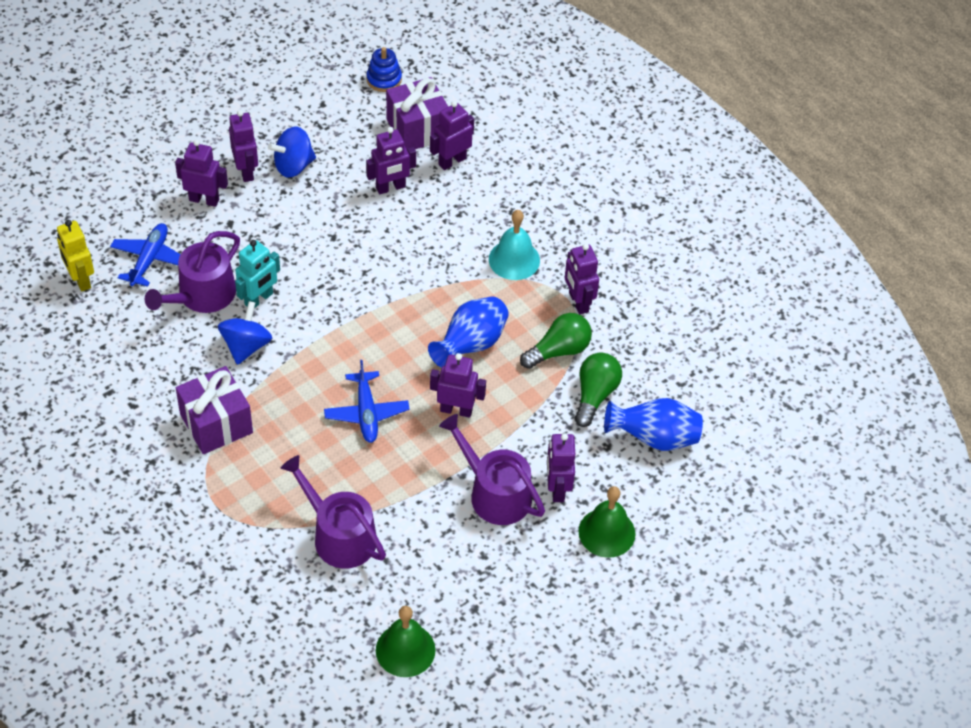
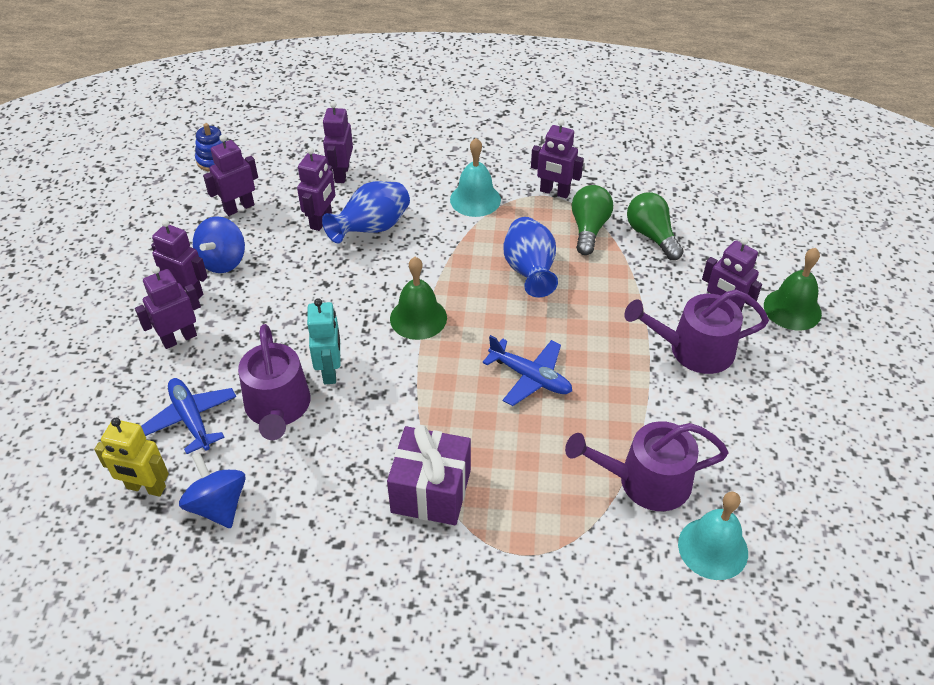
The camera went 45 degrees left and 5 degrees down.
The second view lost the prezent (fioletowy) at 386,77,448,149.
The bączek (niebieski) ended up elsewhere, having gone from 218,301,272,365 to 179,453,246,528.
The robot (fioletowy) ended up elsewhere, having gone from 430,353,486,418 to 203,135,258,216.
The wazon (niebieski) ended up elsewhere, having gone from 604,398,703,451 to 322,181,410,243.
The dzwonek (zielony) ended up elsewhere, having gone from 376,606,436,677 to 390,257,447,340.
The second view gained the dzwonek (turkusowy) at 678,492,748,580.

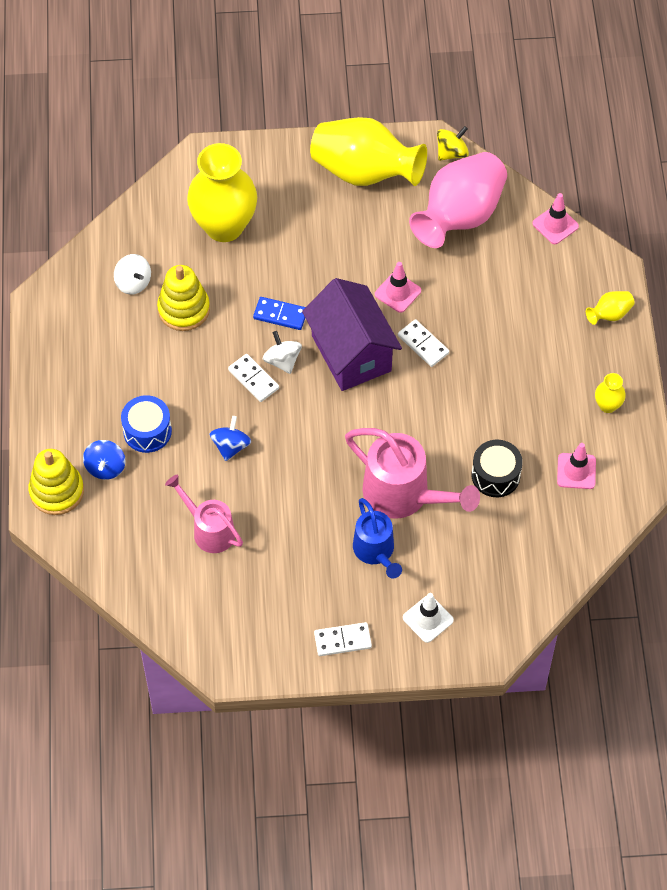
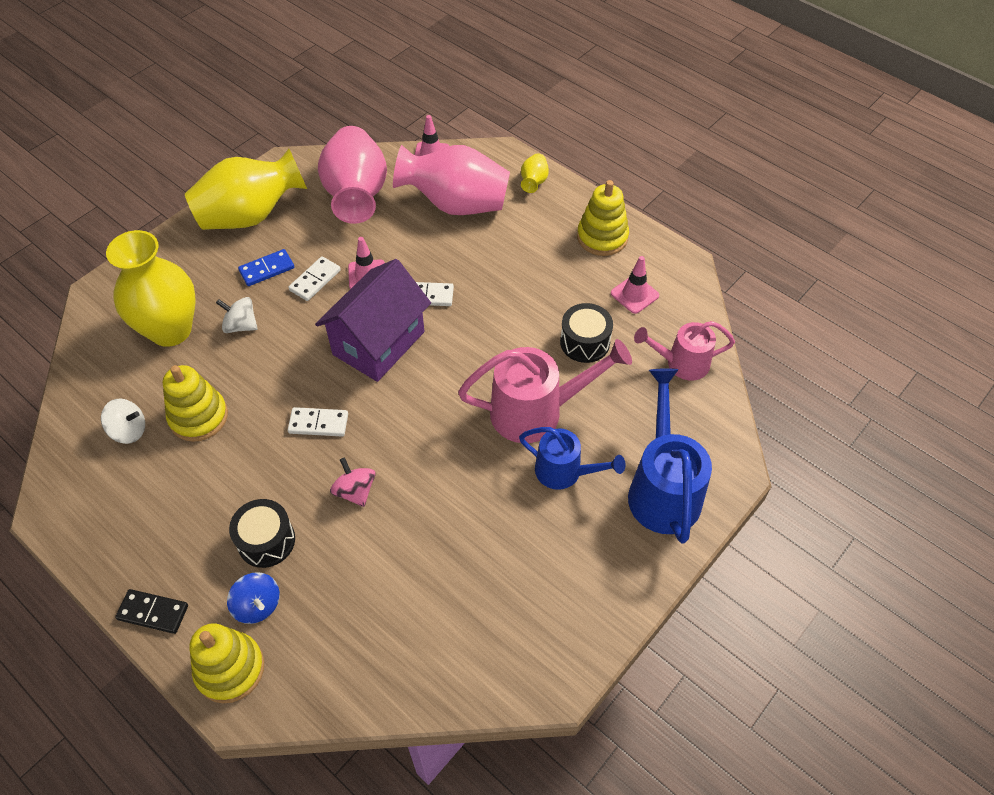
The camera went 45 degrees left and 5 degrees down.
The second view lost the bączek (żółty) at 437,126,469,161.
The domek (fioletowy) at 302,278,402,391 ended up facing another way, 75 degrees counterclockwise from before.
The kostka domina (niebieski) ended up elsewhere, having gone from 253,297,306,330 to 238,249,294,286.
The bączek (biały) ended up elsewhere, having gone from 263,331,302,374 to 216,297,258,333.
Where the wazon (żółty) stood at 595,373,626,413, the zabawka nakładanka (żółty) came to stand at 577,180,629,256.
What was the bęben (niebieski) at 121,395,172,453 turned into the bęben (czarny) at 229,499,295,568.
What was the bączek (niebieski) at 210,416,251,461 turned into the bączek (różowy) at 330,457,376,507.
The konewka (różowy) ended up elsewhere, having gone from 165,474,243,553 to 634,321,735,381.
Where the pachołek (biały) stood at 403,593,454,643, the konewka (niebieski) came to stand at 628,368,712,543.
The kostka domina (biały) ended up elsewhere, having gone from 314,622,372,656 to 288,256,341,301.
The second view gained the wazon (różowy) at 393,145,510,215.
The second view gained the kostka domina (czarny) at 115,589,188,634.

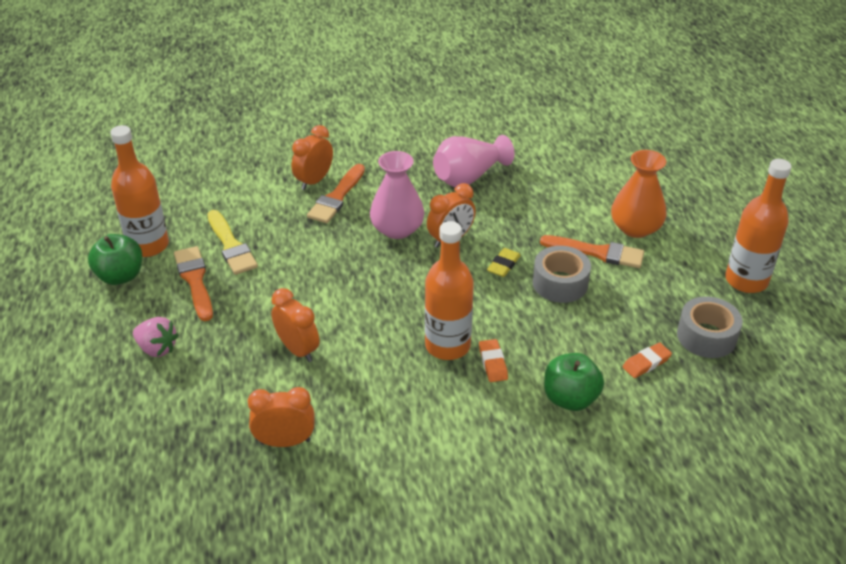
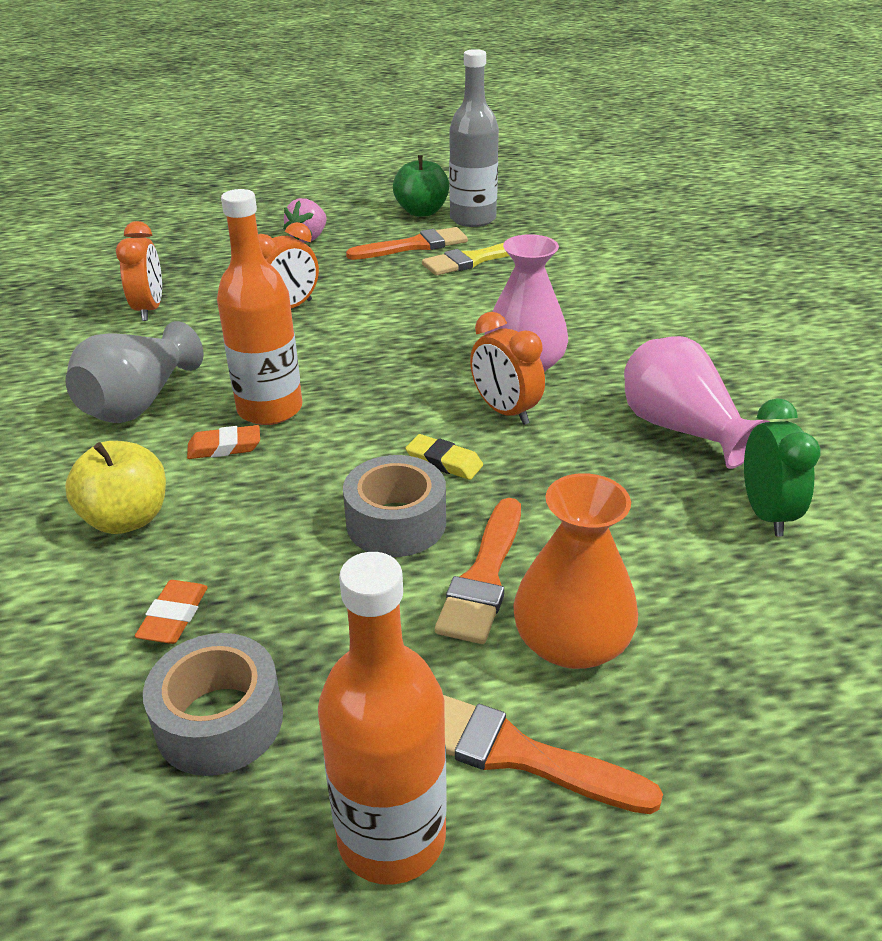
The camera went 90 degrees right and 5 degrees down.
What was the butelka (pomarańczowy) at 110,125,169,257 turned into the butelka (szary) at 449,49,499,227.
The second view lost the budzik (pomarańczowy) at 292,125,333,190.
The pędzel (pomarańczowy) ended up elsewhere, having gone from 307,164,365,223 to 443,695,663,814.
The gumka do mazania (pomarańczowy) at 622,342,672,378 ended up facing another way, 45 degrees clockwise from before.
What was the jabłko (zielony) at 544,353,604,411 turned into the jabłko (żółty) at 65,441,166,534.
The second view gained the wazon (szary) at 65,321,204,423.
The second view gained the budzik (zielony) at 744,398,821,536.

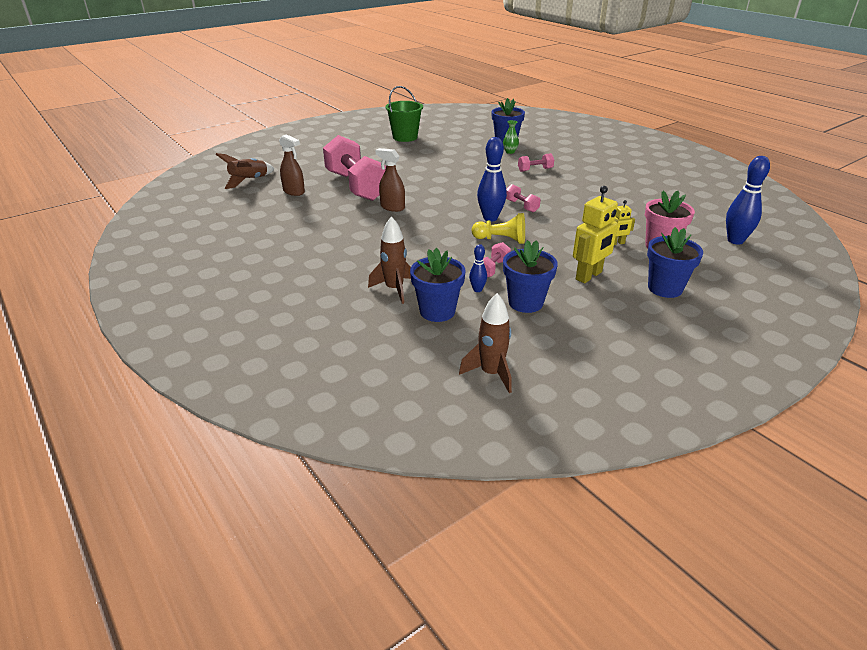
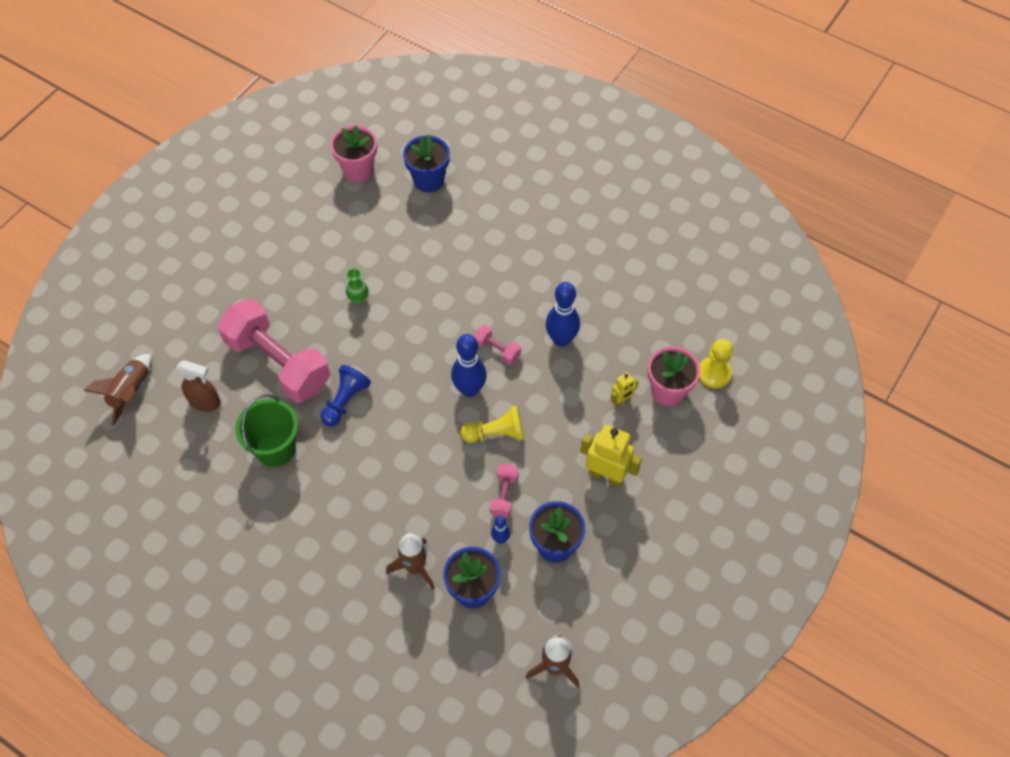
The camera went 20 degrees left and 25 degrees up.
The wiadro (zielony) ended up elsewhere, having gone from 385,86,423,142 to 235,394,298,467.
The wazon (zielony) ended up elsewhere, having gone from 503,120,519,154 to 346,268,369,304.
Where the spryskiwacz (brązowy) stood at 376,148,405,212, the pionek (niebieski) came to stand at 321,365,371,426.
The second view lost the hantel (różowy) at 518,153,554,172.
The kręgiel (niebieski) ended up elsewhere, having gone from 726,156,770,245 to 546,282,580,347.
The robot (żółty) at 573,186,618,283 ended up facing another way, 90 degrees counterclockwise from before.
The second view lost the doniczka (niebieski) at 647,227,703,298.
The second view gained the doniczka (różowy) at 330,125,377,182.
The second view gained the pionek (żółty) at 699,339,733,389.

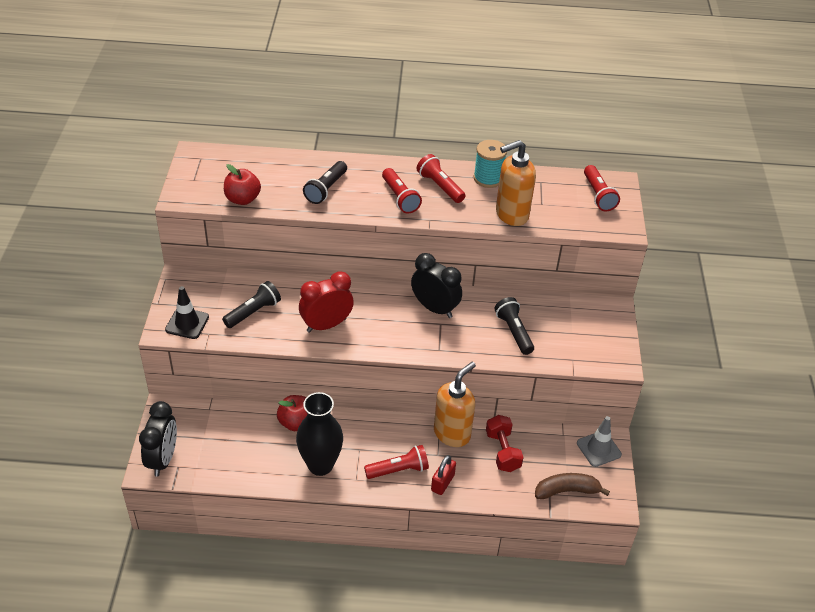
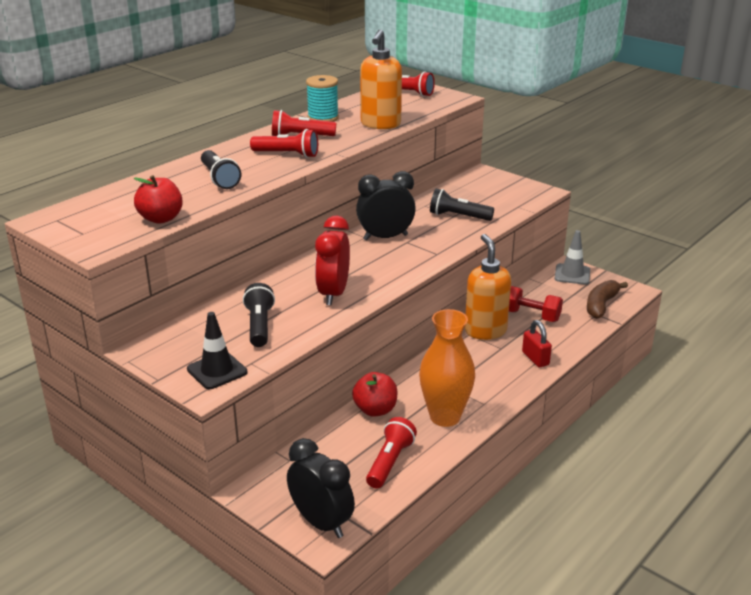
The camera went 50 degrees left and 15 degrees down.
What was the wazon (czarny) at 296,392,343,476 turned into the wazon (pomarańczowy) at 419,309,475,427.
The latarka (czerwony) ended up elsewhere, having gone from 364,445,429,479 to 366,417,417,489.

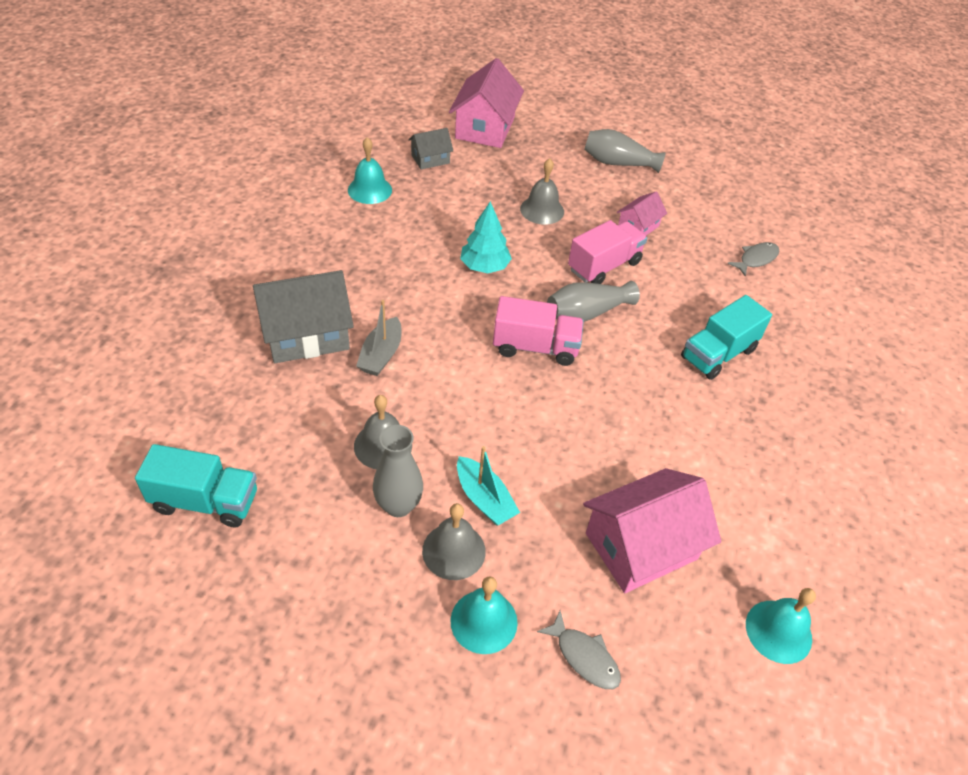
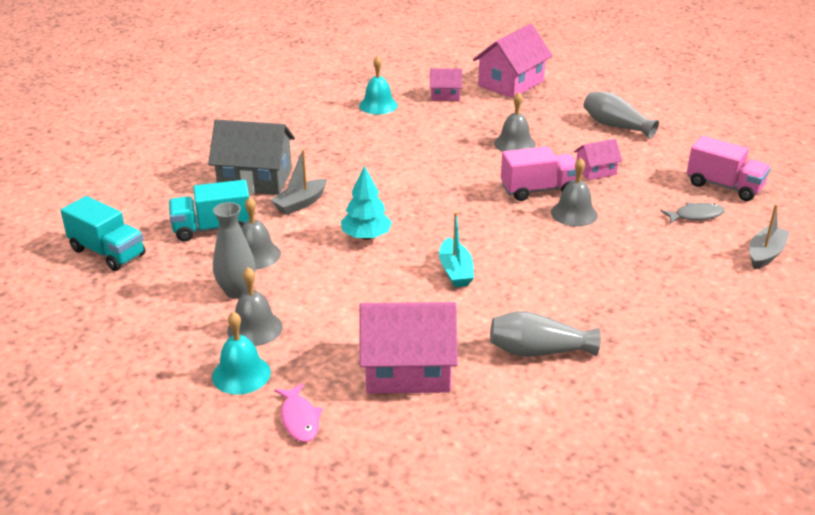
The camera went 30 degrees right and 15 degrees down.
What was the domek (szary) at 408,128,453,169 turned into the domek (różowy) at 430,68,462,101.
The drzewko (turkusowy) ended up elsewhere, having gone from 460,201,512,273 to 341,165,392,240.
The wazon (szary) ended up elsewhere, having gone from 547,281,640,322 to 490,311,601,357.
The ciężarówka (turkusowy) ended up elsewhere, having gone from 681,295,772,380 to 169,180,250,242.
The ciężarówka (różowy) ended up elsewhere, having gone from 493,296,584,366 to 687,136,771,201.
The łódka (turkusowy) ended up elsewhere, having gone from 457,446,520,526 to 439,212,474,287.
The second view lost the dzwonek (turkusowy) at 746,588,816,664.
What was the ryba (szary) at 537,610,621,689 turned into the ryba (różowy) at 274,383,323,442.
The second view gained the dzwonek (szary) at 551,158,598,227.
The second view gained the łódka (szary) at 749,204,790,270.

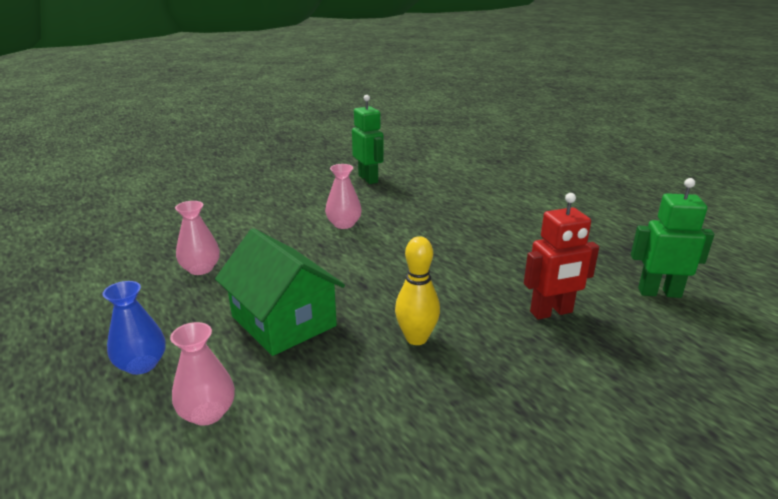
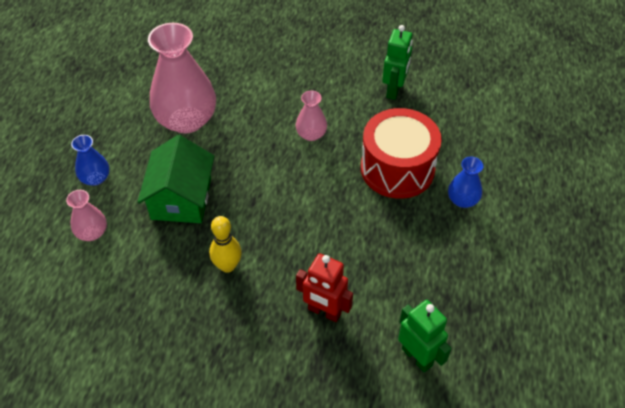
The camera went 45 degrees right and 25 degrees up.
The size of the wazon (różowy) at 175,201,220,275 changed by a factor of 2.09.
The second view gained the bęben (czerwony) at 361,108,442,199.
The second view gained the wazon (niebieski) at 448,157,483,208.

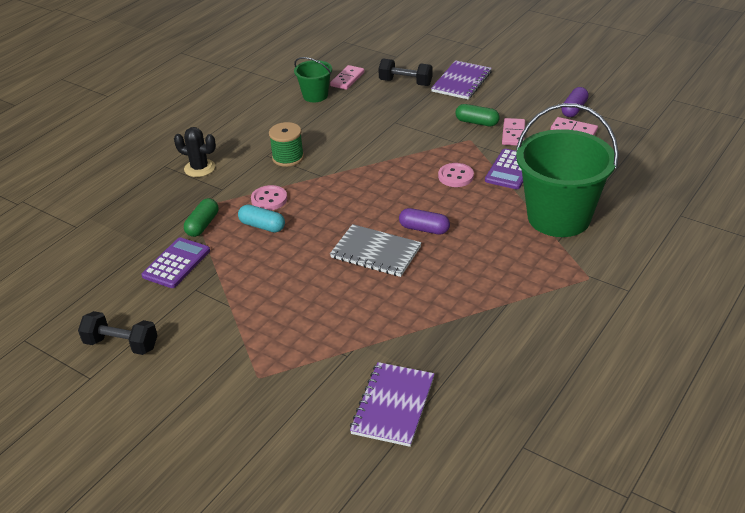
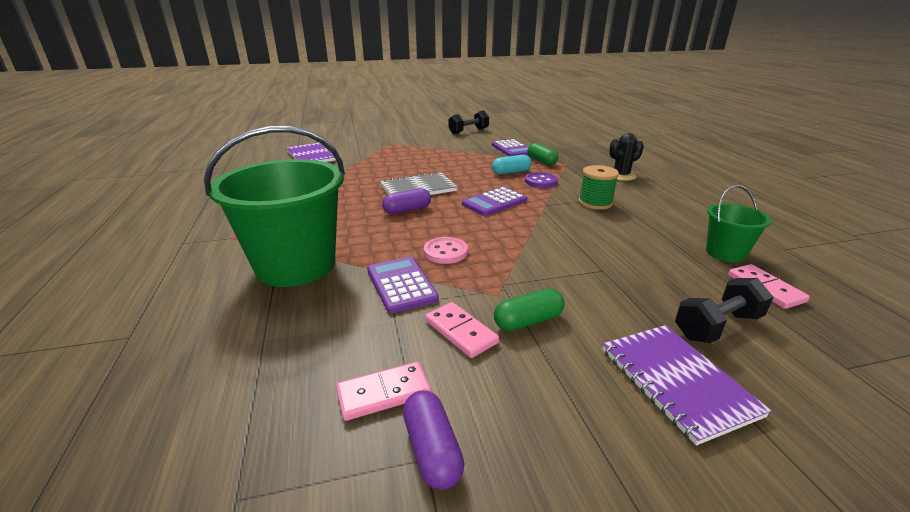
The camera went 130 degrees right and 10 degrees down.
What was the guzik (różowy) at 251,185,287,210 turned into the guzik (fioletowy) at 525,172,558,188.
The second view gained the kalkulator (fioletowy) at 462,187,527,216.

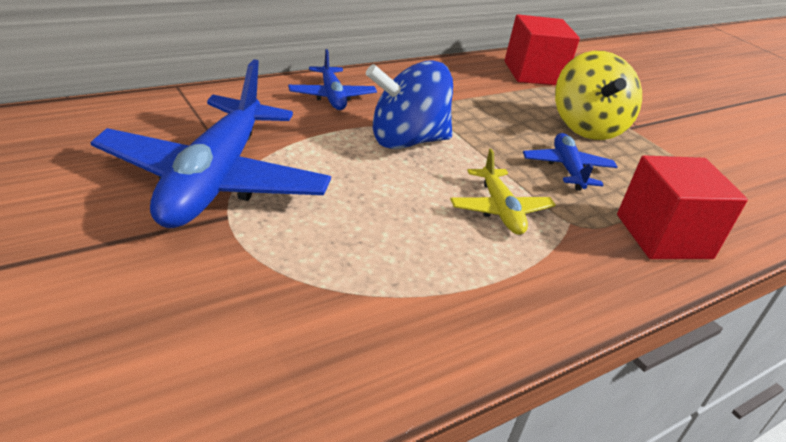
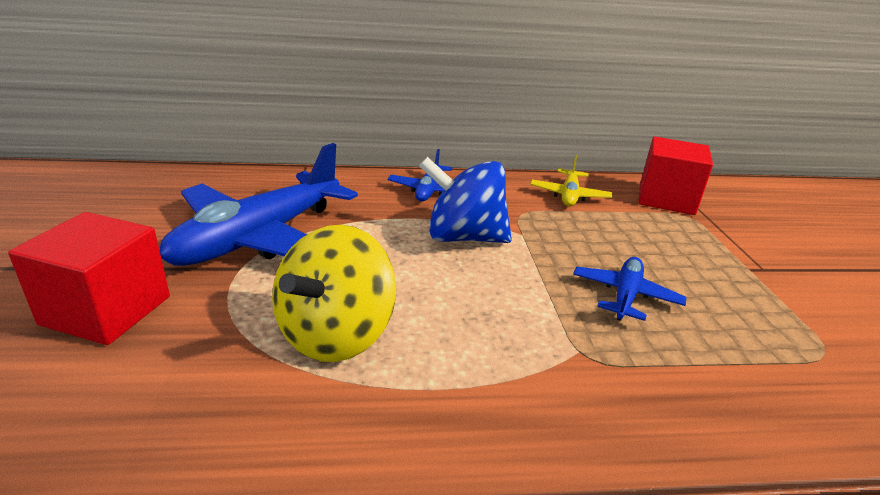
The camera went 30 degrees right and 5 degrees down.
The bączek (żółty) ended up elsewhere, having gone from 555,51,642,140 to 272,225,396,362.
The samolot (żółty) ended up elsewhere, having gone from 450,149,556,235 to 530,155,612,206.
The sześcian (czerwony) ended up elsewhere, having gone from 617,155,748,259 to 8,212,170,345.

